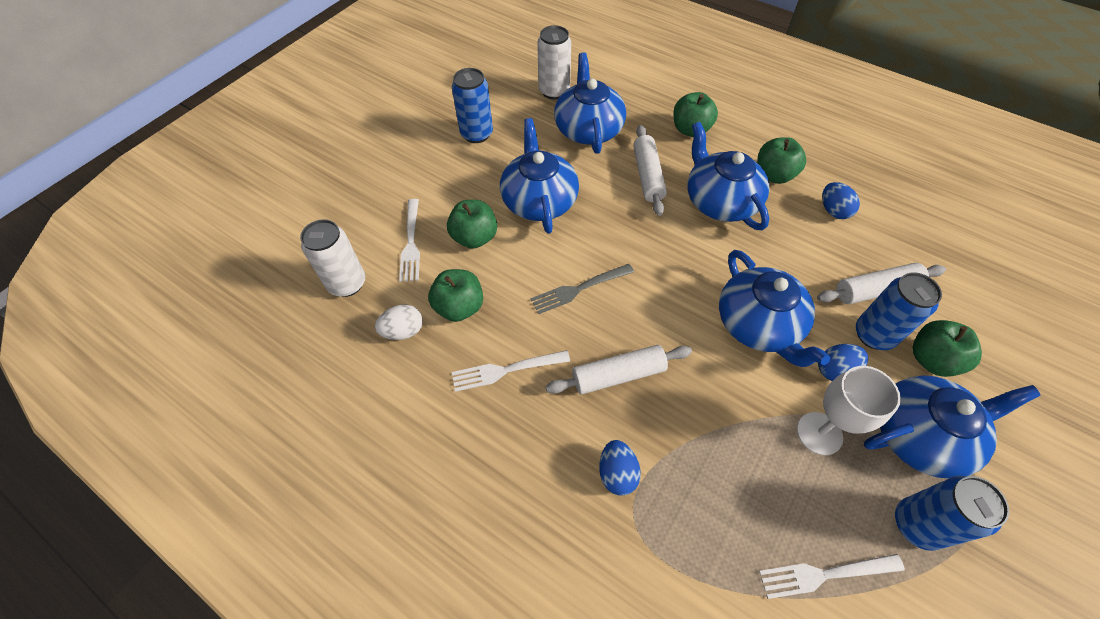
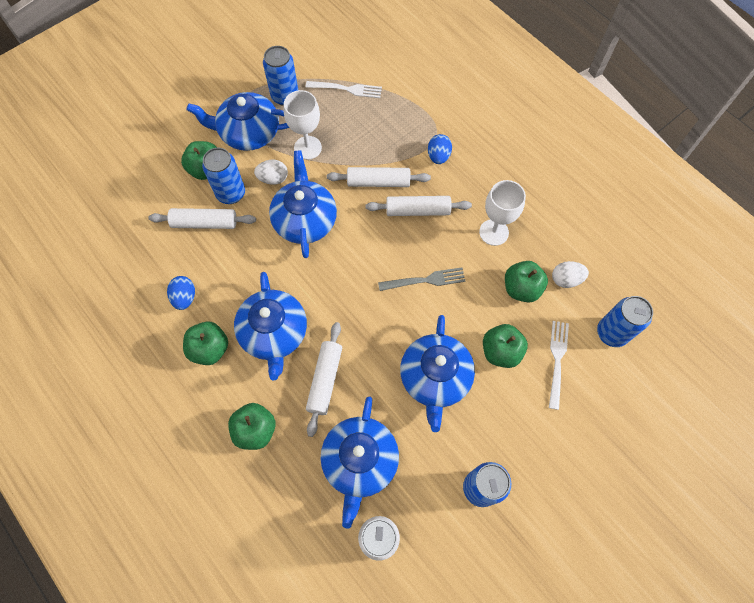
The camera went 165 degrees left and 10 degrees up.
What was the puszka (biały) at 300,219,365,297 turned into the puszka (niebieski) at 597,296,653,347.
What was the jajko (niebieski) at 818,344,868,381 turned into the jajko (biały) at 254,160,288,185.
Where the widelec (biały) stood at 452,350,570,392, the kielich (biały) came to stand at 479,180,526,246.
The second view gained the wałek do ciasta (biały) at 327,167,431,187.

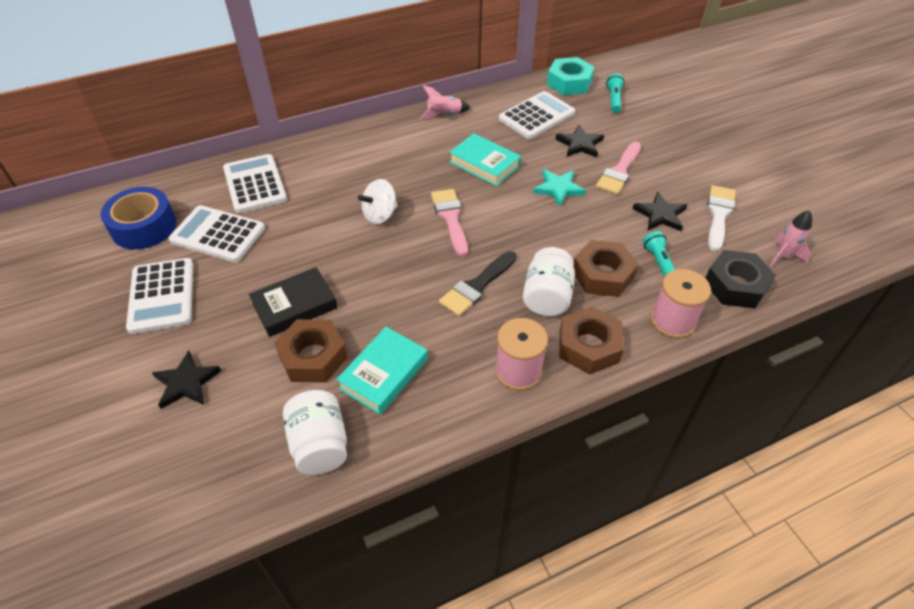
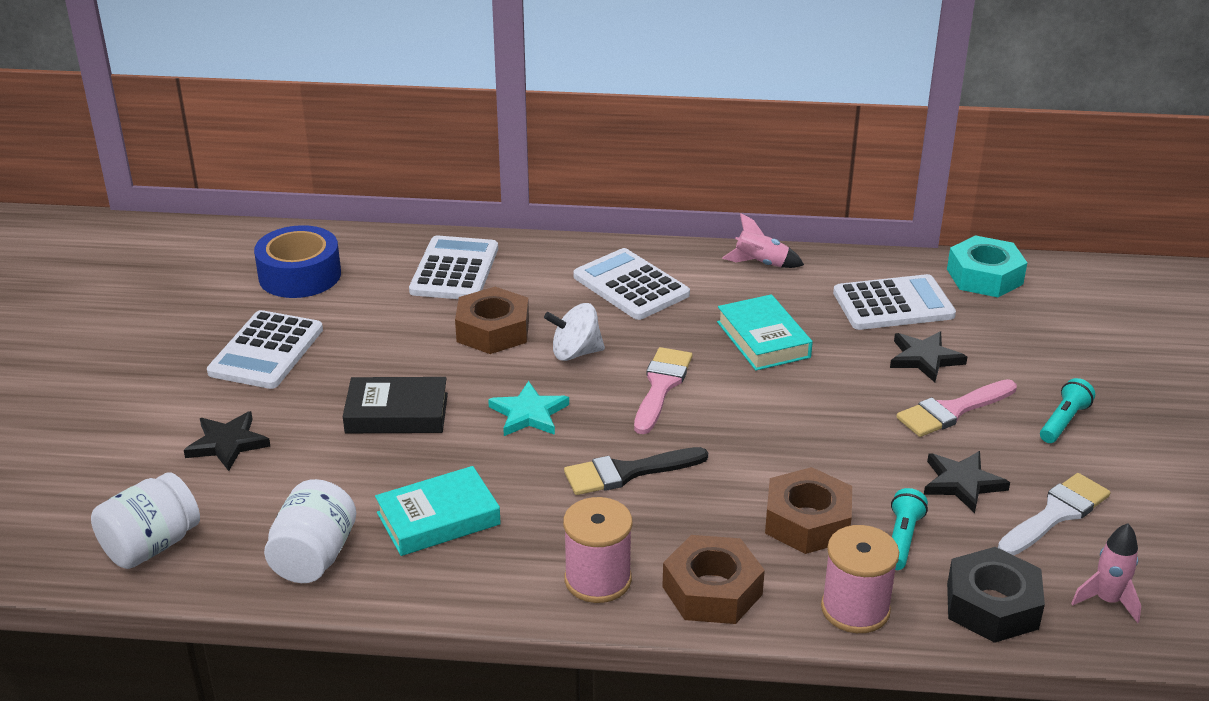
The camera went 30 degrees right and 15 degrees down.
The latarka (turkusowy) ended up elsewhere, having gone from 606,73,625,113 to 1040,378,1095,443.
The gwiazda (turkusowy) ended up elsewhere, having gone from 533,169,586,207 to 488,381,569,436.
The kalkulator (biały) ended up elsewhere, having gone from 169,205,265,262 to 573,248,690,320.
The słoik (biały) ended up elsewhere, having gone from 523,247,575,316 to 91,472,200,569.
The nakrętka (brązowy) ended up elsewhere, having gone from 274,319,348,382 to 455,287,529,354.

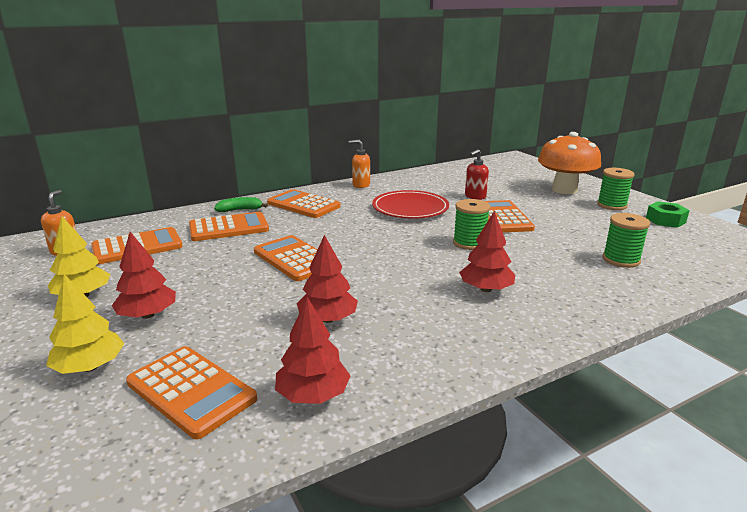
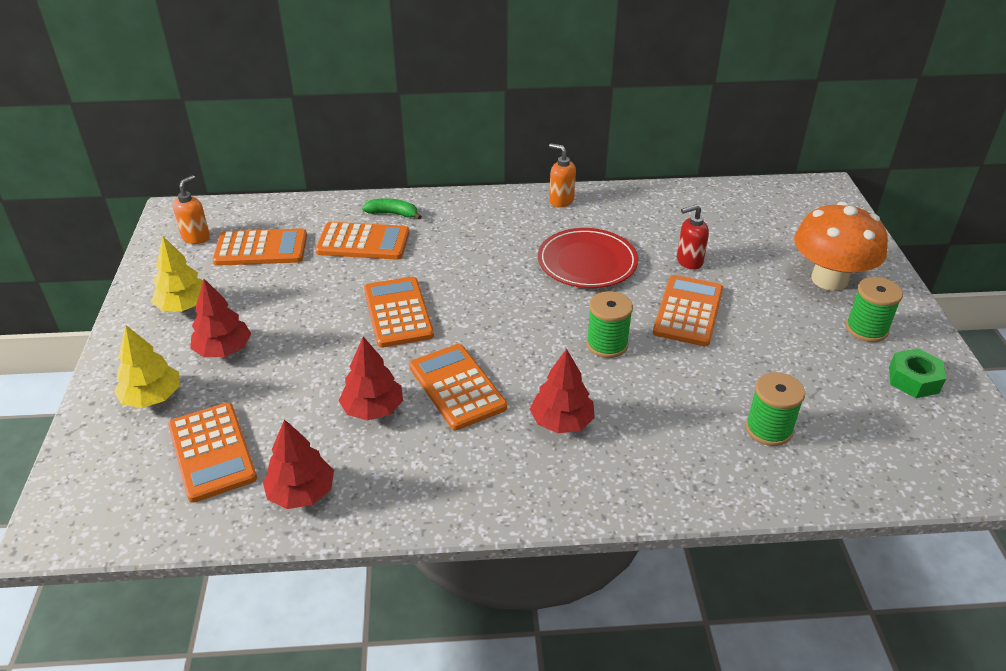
The camera went 25 degrees right and 15 degrees up.
The kalkulator (pomarańczowy) ended up elsewhere, having gone from 267,189,341,218 to 409,344,507,430.

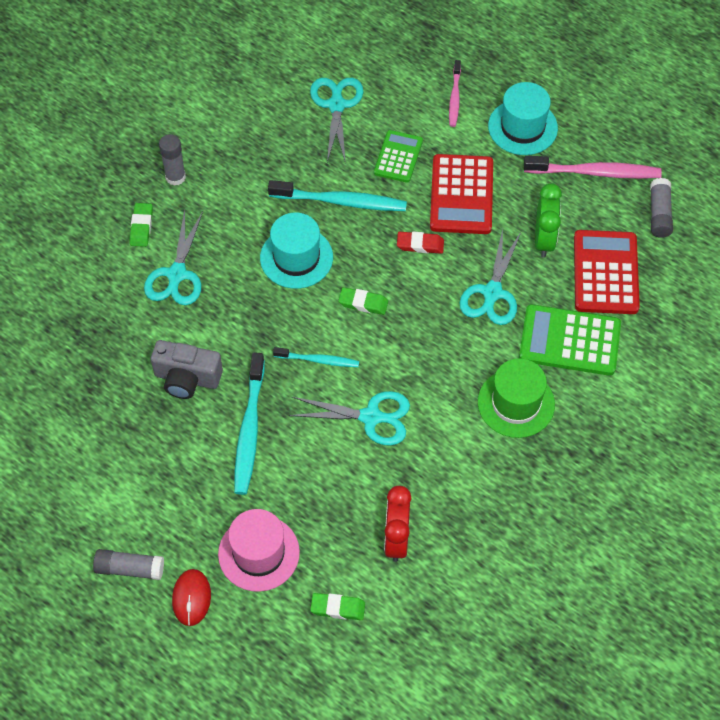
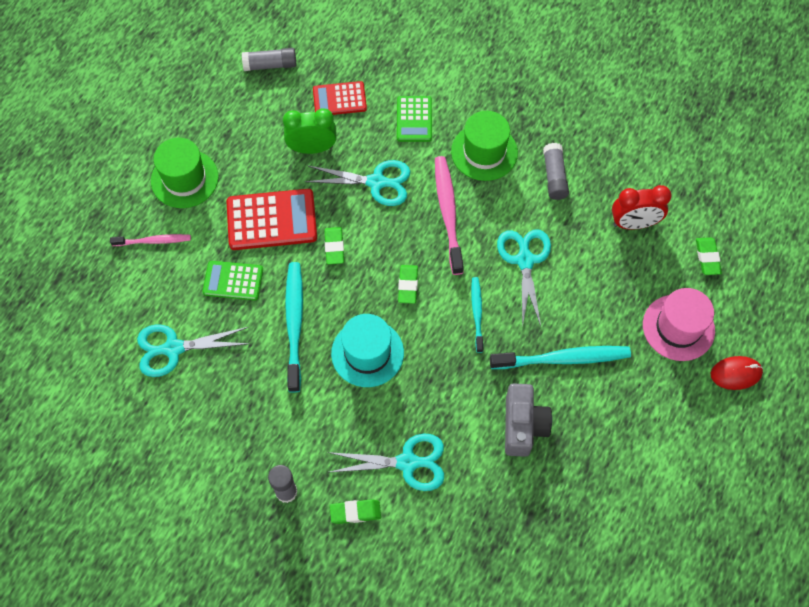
The camera went 100 degrees left and 5 degrees up.
What was the kapelusz (turkusowy) at 488,82,558,155 turned into the kapelusz (zielony) at 151,138,219,208.
The szczoteczka do zębów (różowy) ended up elsewhere, having gone from 524,156,662,179 to 435,156,464,275.
The size of the kalkulator (czerwony) at 574,230,640,314 changed by a factor of 0.62.
What was the gumka do mazania (czerwony) at 397,231,444,254 turned into the gumka do mazania (zielony) at 324,227,344,265.
The size of the kalkulator (zielony) at 519,304,621,376 changed by a factor of 0.62.
The klej w sztyfcie (szary) ended up elsewhere, having gone from 93,549,164,580 to 543,143,569,200.

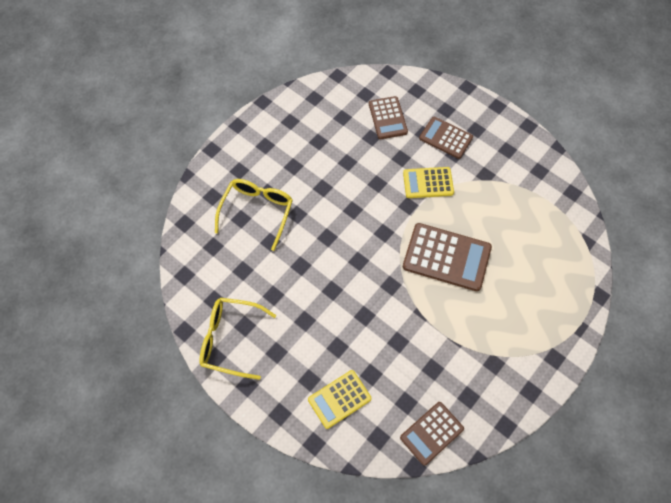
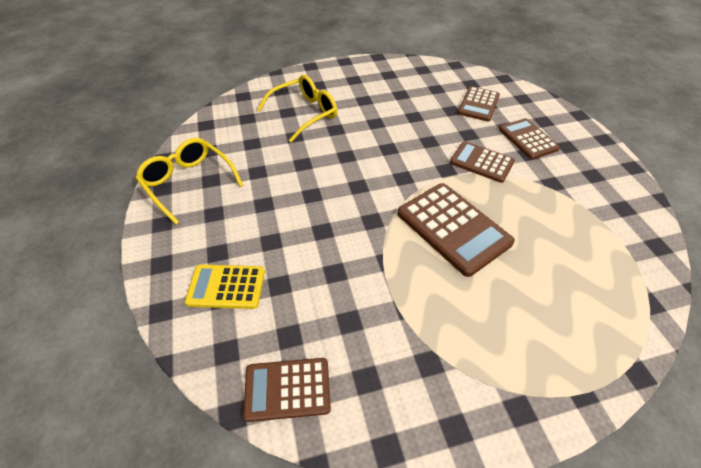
The camera went 35 degrees right and 15 degrees down.
What was the kalkulator (żółty) at 403,167,454,198 turned into the kalkulator (brązowy) at 450,141,515,183.

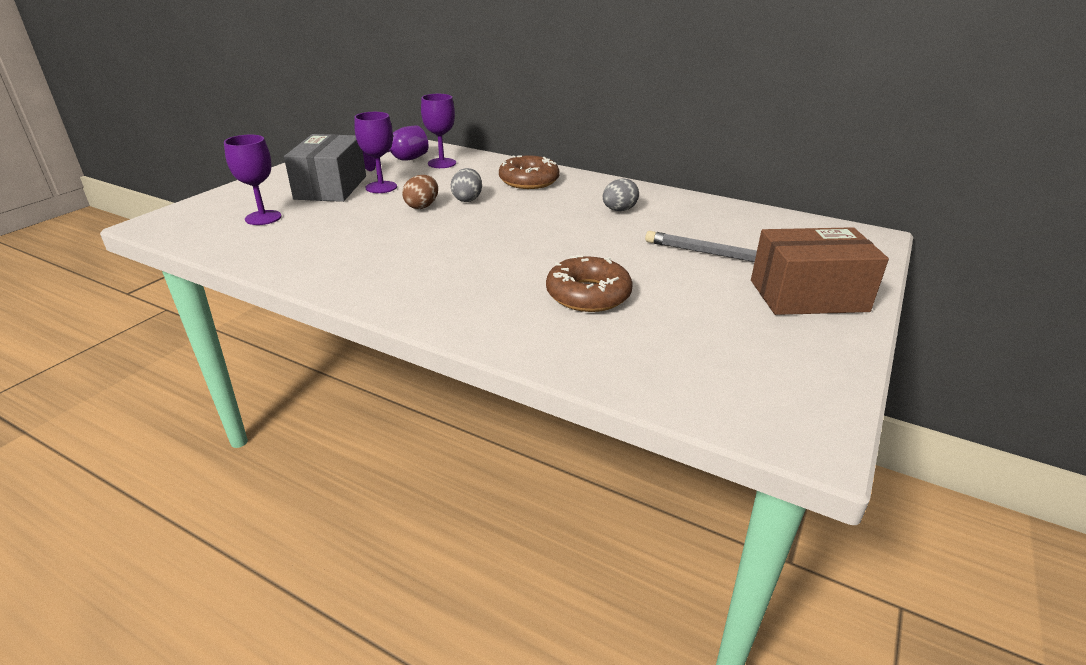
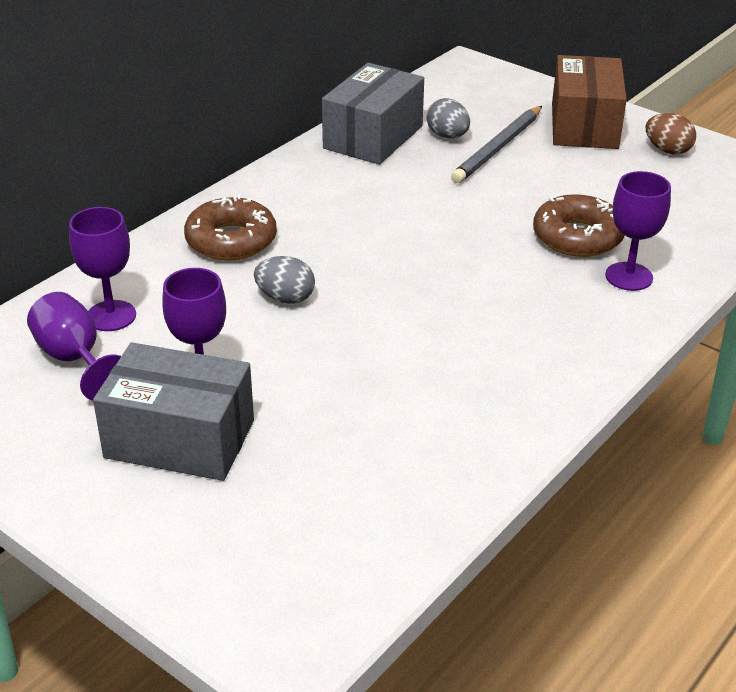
The camera went 80 degrees left and 5 degrees up.
The kielich (fioletowy) ended up elsewhere, having gone from 224,135,282,225 to 605,171,671,291.
The jajko (brązowy) ended up elsewhere, having gone from 402,175,438,209 to 646,113,696,155.
The jajko (szary) ended up elsewhere, having gone from 603,178,639,211 to 426,98,470,138.
The second view gained the pudełko (szary) at 322,63,424,165.

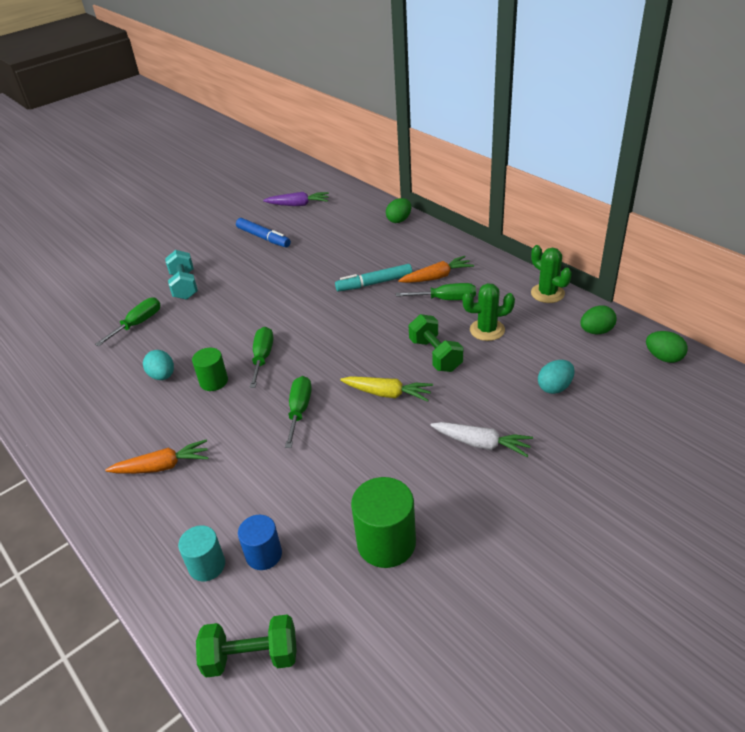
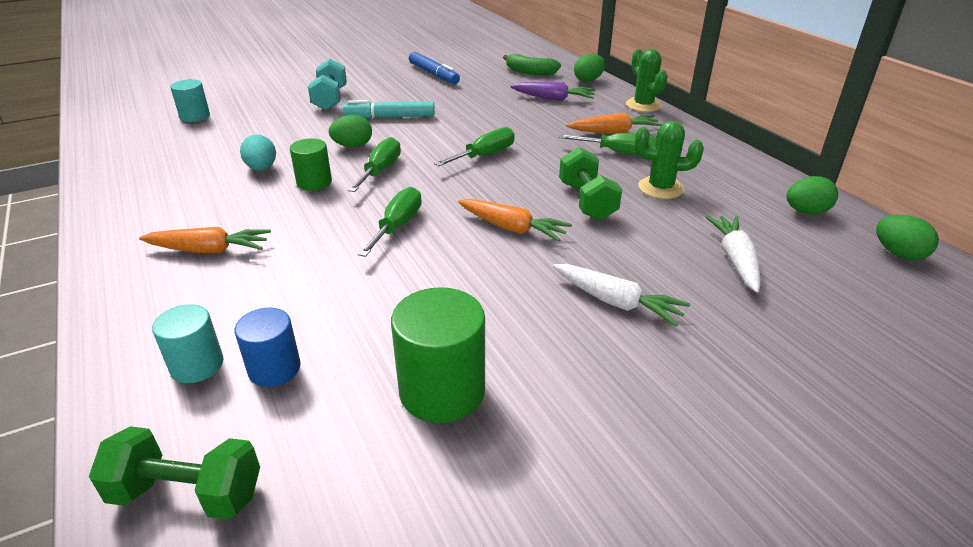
The camera went 10 degrees right and 5 degrees down.
The marchewka (fioletowy) ended up elsewhere, having gone from 263,192,329,206 to 510,82,596,101.
The kaktus (zielony) ended up elsewhere, having gone from 531,245,572,303 to 626,49,668,112.
The flamaster (turkusowy) ended up elsewhere, having gone from 335,264,412,292 to 342,100,435,118.
The śrubokręt (zielony) ended up elsewhere, having gone from 95,297,160,346 to 434,127,515,167.
Where the jajko (turkusowy) stood at 538,360,575,394, the marchewka (biały) came to stand at 706,216,761,293.
What was the marchewka (żółty) at 340,376,433,402 turned into the marchewka (pomarańczowy) at 458,199,572,241.
The second view gained the banan (zielony) at 503,54,561,75.
The second view gained the walec (turkusowy) at 170,79,210,122.
The second view gained the jajko (zielony) at 329,115,372,147.

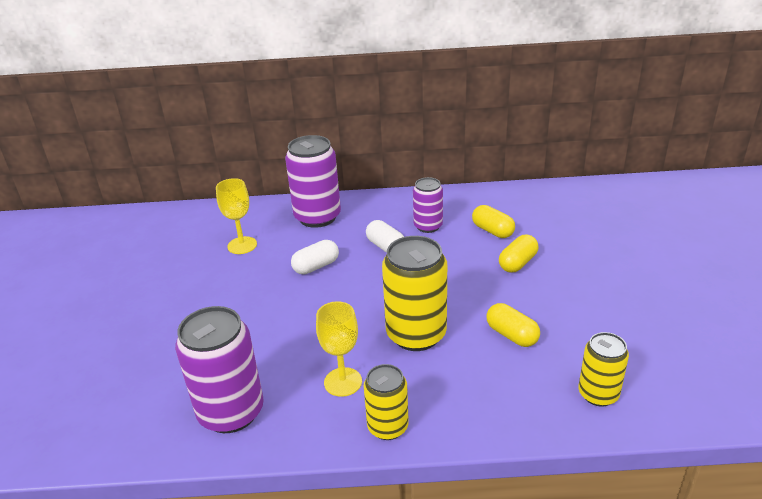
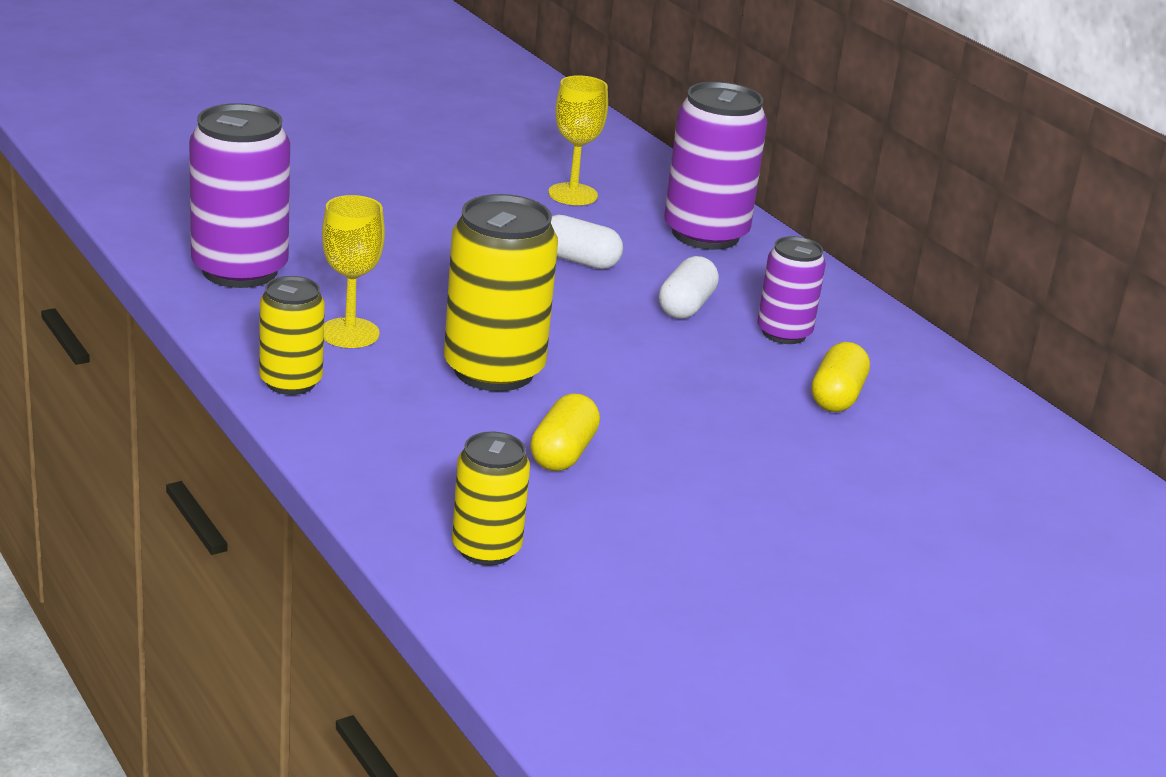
The camera went 55 degrees right and 5 degrees down.
The second view lost the kapsułka (żółty) at 499,235,538,273.

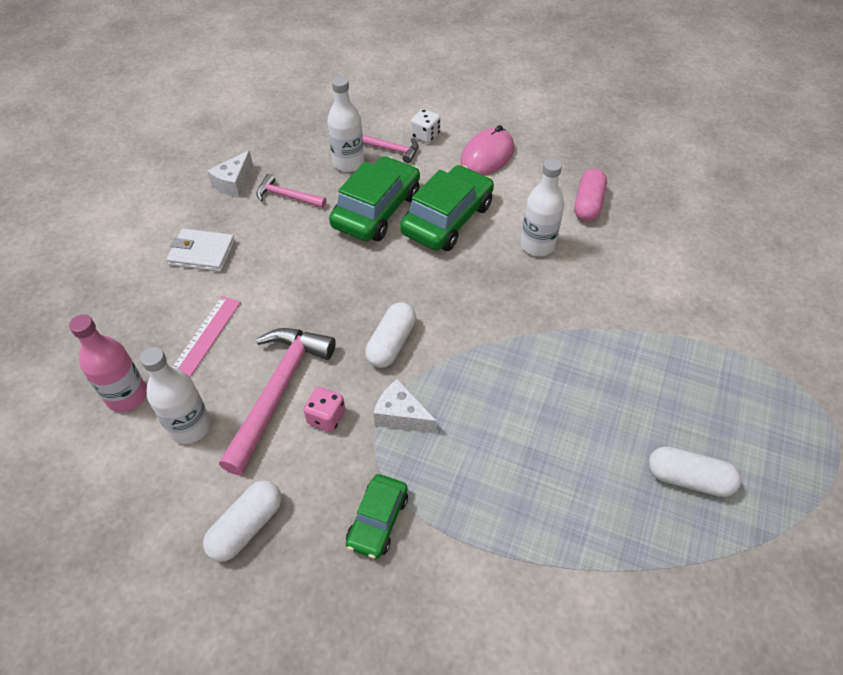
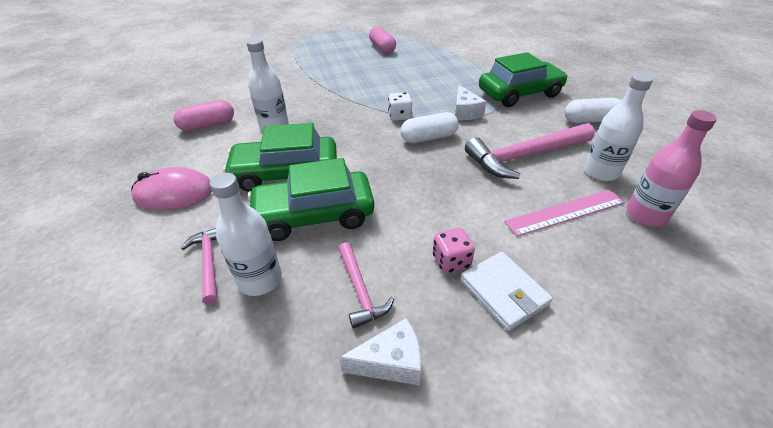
The camera went 130 degrees left and 10 degrees down.
The kostka do gry (biały) ended up elsewhere, having gone from 411,109,440,143 to 388,92,412,121.
The kostka do gry (różowy) ended up elsewhere, having gone from 303,387,345,432 to 433,228,475,274.
What was the kapsułka (biały) at 648,446,741,497 turned into the kapsułka (różowy) at 369,26,396,54.
The size of the samochód (zielony) at 346,474,408,559 changed by a factor of 1.77.

